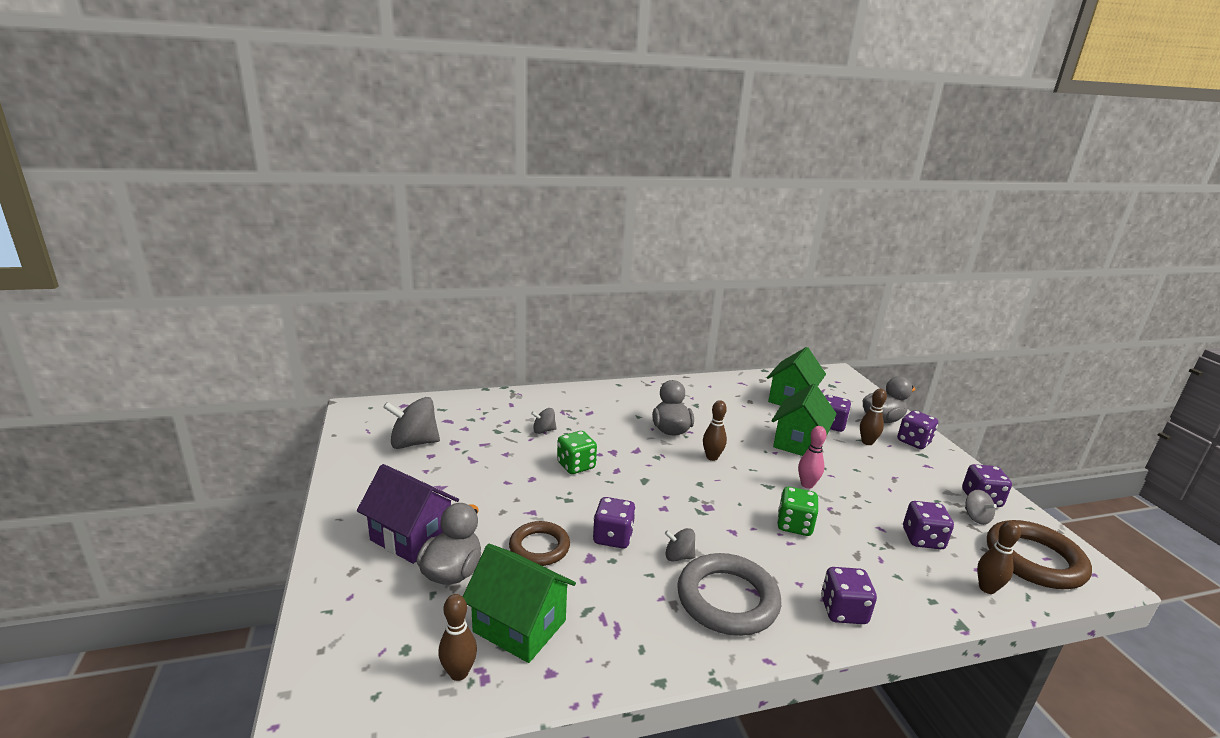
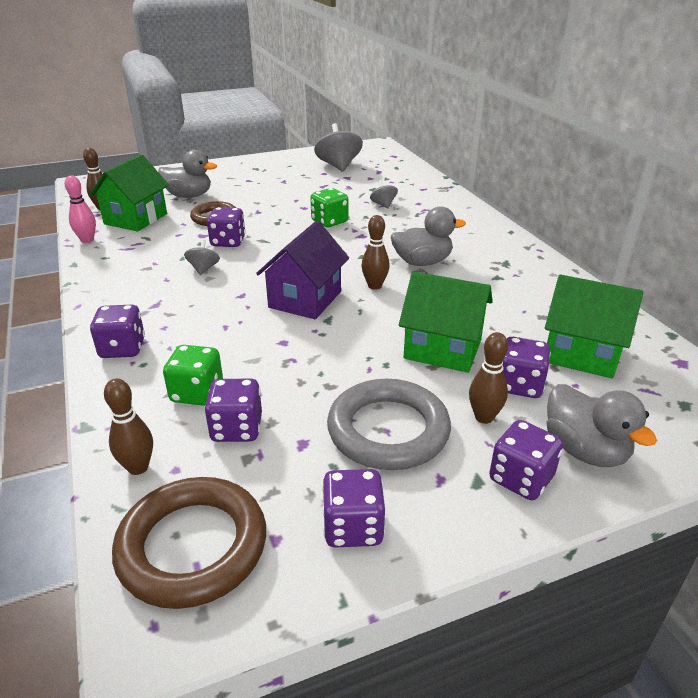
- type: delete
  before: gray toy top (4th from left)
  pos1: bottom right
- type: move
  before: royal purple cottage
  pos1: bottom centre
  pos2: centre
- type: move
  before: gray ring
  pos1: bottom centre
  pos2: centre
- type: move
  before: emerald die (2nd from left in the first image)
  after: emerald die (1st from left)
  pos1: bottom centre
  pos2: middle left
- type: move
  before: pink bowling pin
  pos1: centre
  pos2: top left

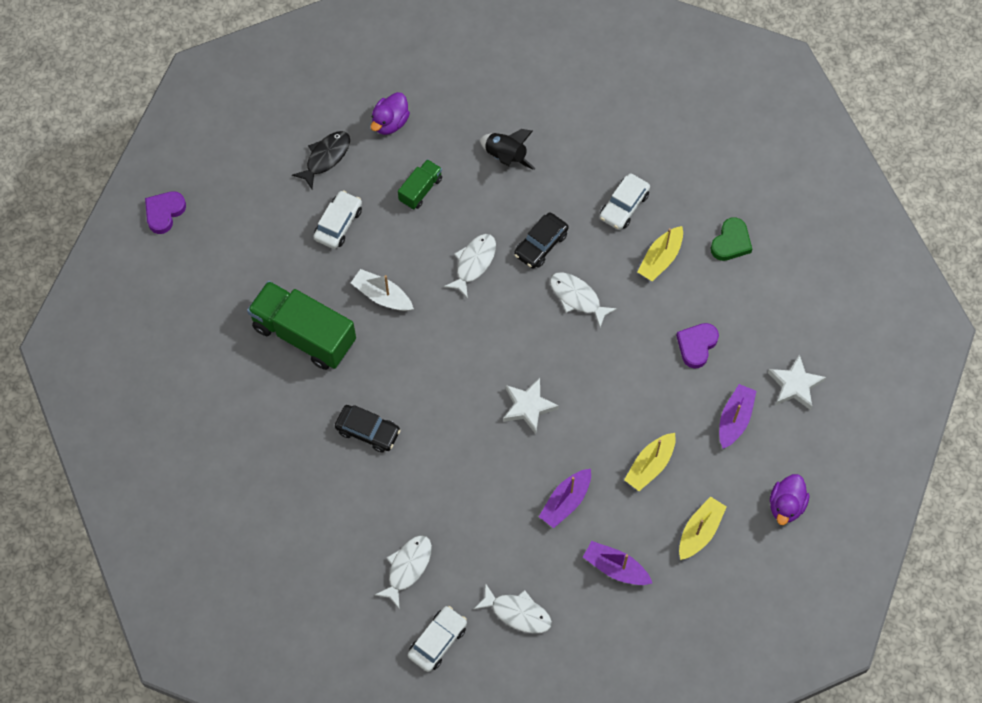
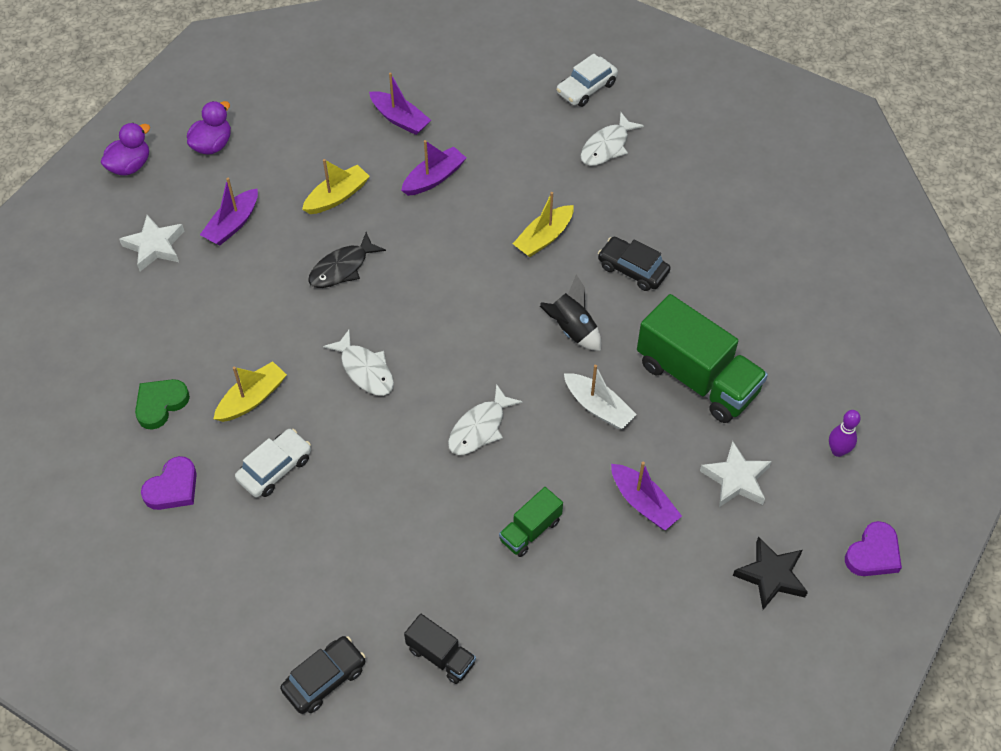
- type: delete
  before: pure white toy fish (3rd from left)
  pos1: bottom centre
- type: insert
  after: ebony truck
  pos2: bottom centre
- type: insert
  after: ebony star
  pos2: bottom right
- type: insert
  after: royal purple bowling pin
  pos2: middle right
- type: move
  before: ebony toy fish
  pos1: top left
  pos2: centre
- type: move
  before: royal purple duck (1st from left)
  pos1: top centre
  pos2: top left
- type: move
  before: ebony spaceship
  pos1: top centre
  pos2: centre
- type: move
  before: pure white star (1st from left in the first image)
  after: pure white star (2nd from left)
  pos1: centre
  pos2: middle right
- type: move
  before: ebony toy car (2nd from left in the first image)
  after: ebony toy car (1st from left)
  pos1: centre
  pos2: bottom left
- type: move
  before: royal purple heart shape (2nd from left in the first image)
  after: royal purple heart shape (1st from left)
  pos1: middle right
  pos2: middle left
- type: move
  before: yellow boat (3rd from left)
  pos1: bottom right
  pos2: top centre
- type: replace
  before: pure white toy car (1st from left)
  after: royal purple boat (4th from left)
  pos1: top centre
  pos2: centre

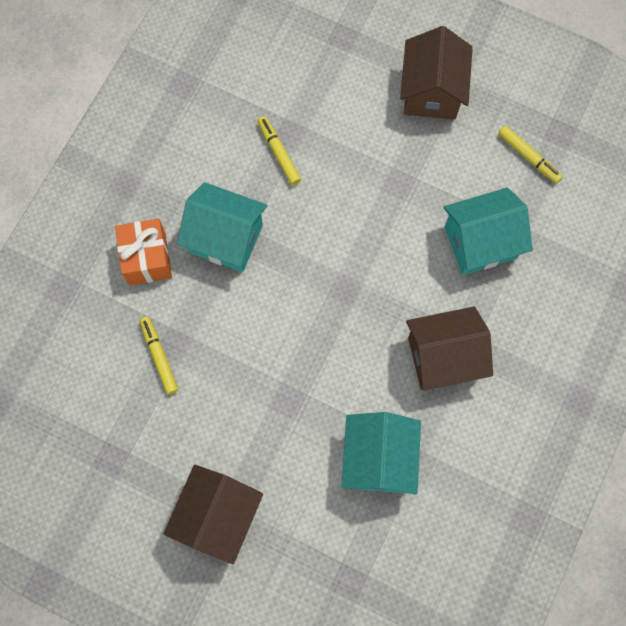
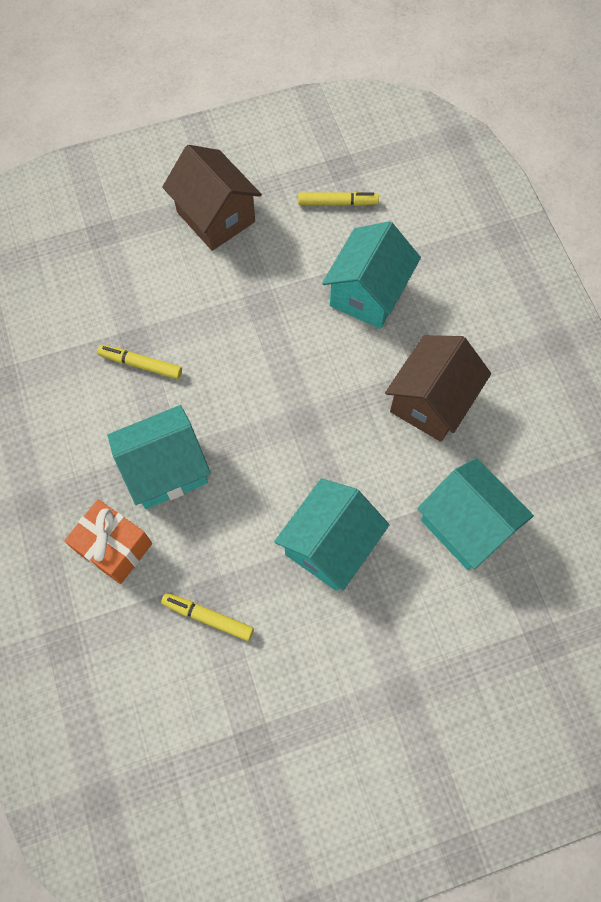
- type: delete
  before: russet cottage (1st from left)
  pos1: bottom centre
- type: insert
  after: turquoise cottage (2nd from left)
  pos2: centre

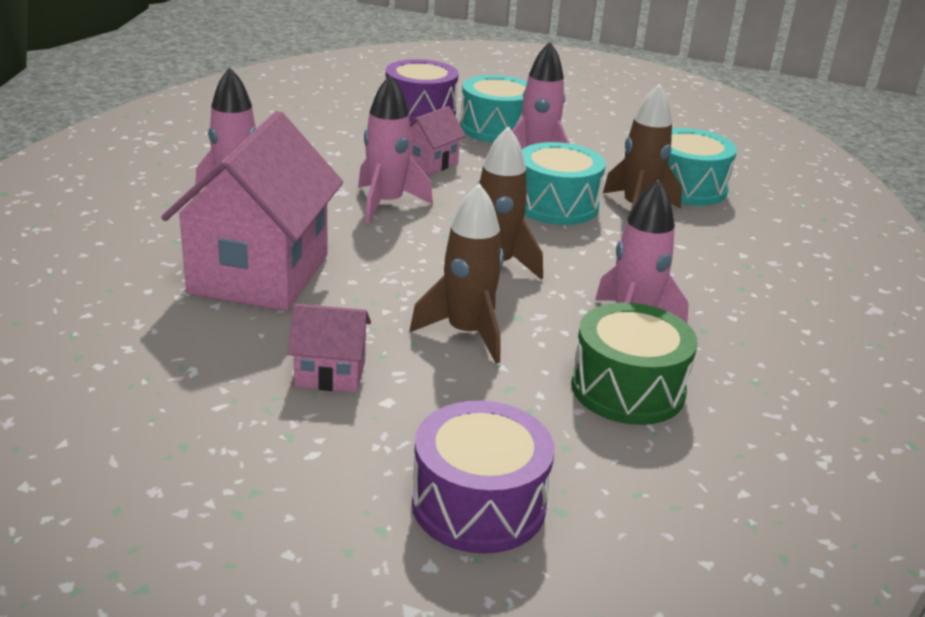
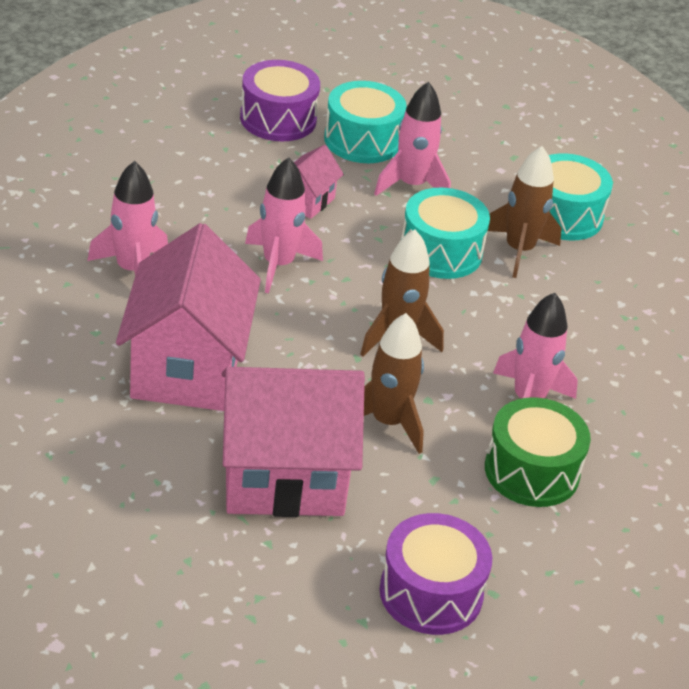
- type: resize
  before: pink cottage (2nd from left)
  pos1: centre
  pos2: centre
  scale: 2.18

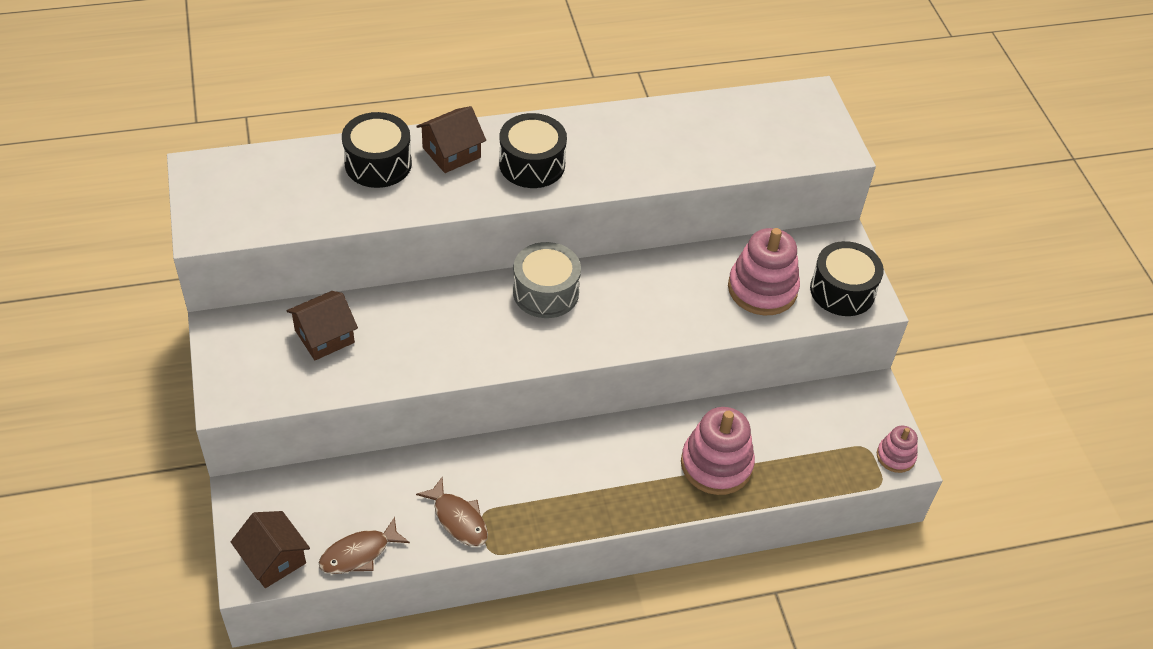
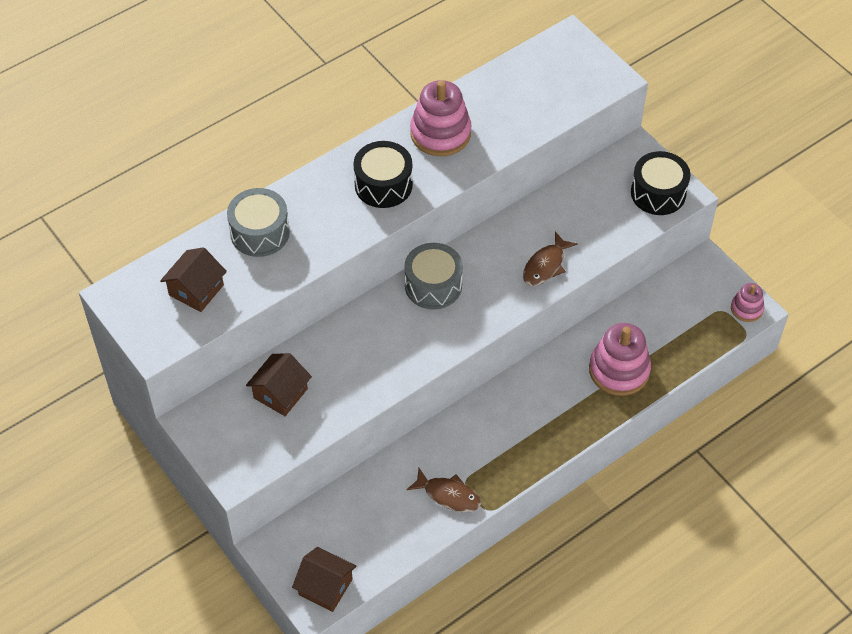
- type: move
  before: russet toy fish (1st from left in the first image)
  after: russet toy fish (2nd from left)
  pos1: bottom left
  pos2: centre
- type: move
  before: russet cottage (3rd from left in the first image)
  after: russet cottage (1st from left)
  pos1: top centre
  pos2: middle left
- type: move
  before: pink stacking rings (2nd from left in the first image)
  after: pink stacking rings (1st from left)
  pos1: centre
  pos2: top centre
- type: recolor
  before: ebony toy drum (1st from left)
  after: gray toy drum (1st from left)
  pos1: top left
  pos2: middle left

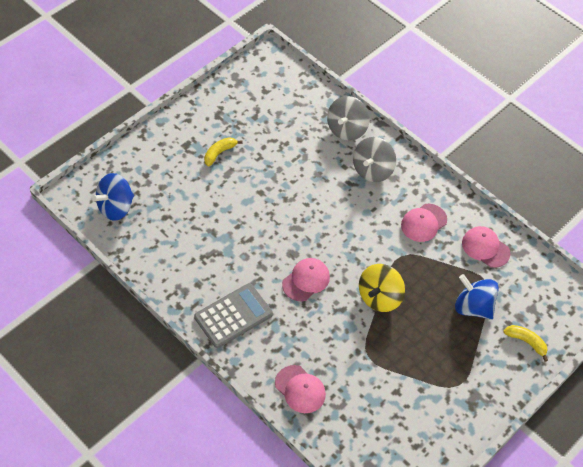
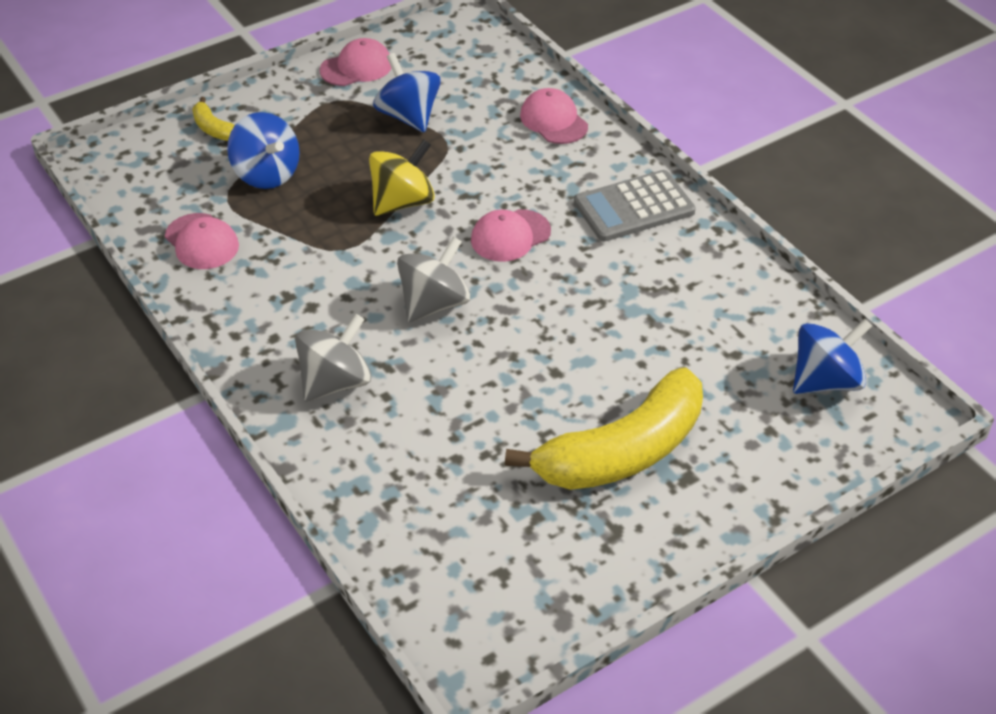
- type: insert
  after: royal blue toy top (2nd from left)
  pos2: top centre
- type: move
  before: gray toy top (1st from left in the first image)
  after: gray toy top (2nd from left)
  pos1: top centre
  pos2: centre
- type: move
  before: pink cap (3rd from left in the first image)
  after: pink cap (2nd from left)
  pos1: middle right
  pos2: top centre
- type: resize
  before: yellow banana (1st from left in the first image)
  pos1: top centre
  pos2: centre
  scale: 2.41

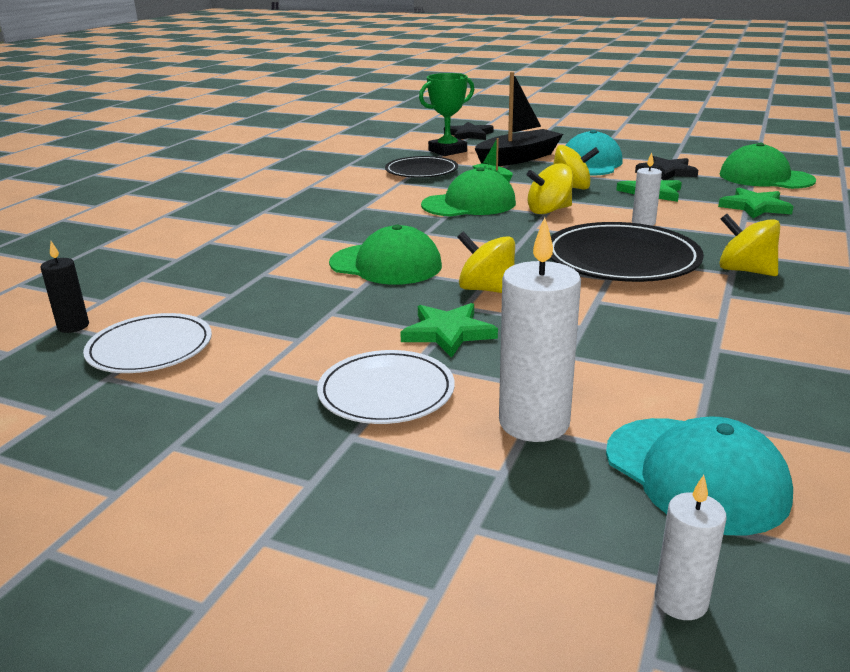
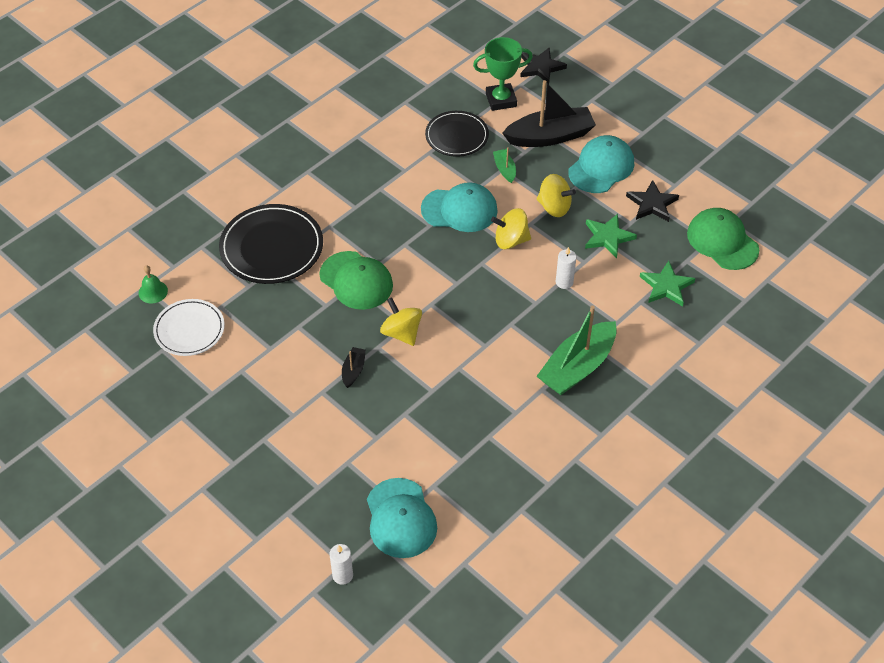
- type: delete
  before: pure white flat dish (2nd from left)
  pos1: centre
- type: delete
  before: pure white candle (1st from left)
  pos1: centre
- type: move
  before: ebony flat dish (2nd from left in the first image)
  after: ebony flat dish (1st from left)
  pos1: middle right
  pos2: middle left
- type: replace
  before: ebony candle
  after: emerald bell
  pos1: middle left
  pos2: middle left
- type: replace
  before: emerald star (1st from left)
  after: ebony boat (1st from left)
  pos1: centre
  pos2: centre
- type: replace
  before: yellow toy top (4th from left)
  after: emerald boat (2nd from left)
  pos1: middle right
  pos2: centre
- type: recolor
  before: emerald cap (2nd from left)
  after: turquoise cap (2nd from left)
  pos1: top centre
  pos2: top centre

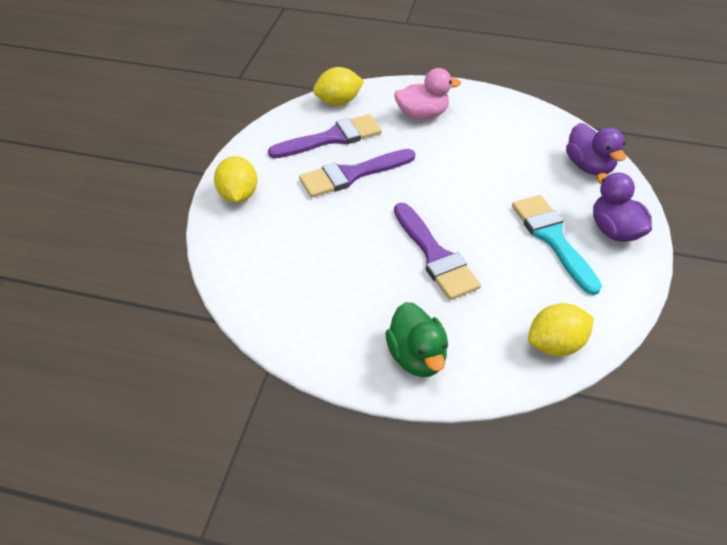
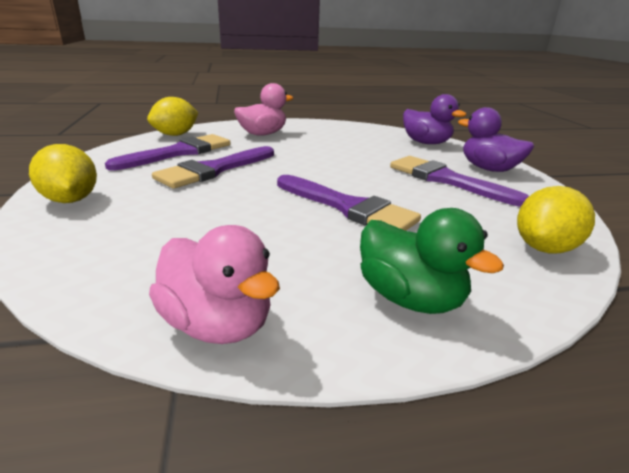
- type: insert
  after: pink duck (1st from left)
  pos2: centre
- type: recolor
  before: turquoise paintbrush
  after: royal purple paintbrush (4th from left)
  pos1: middle right
  pos2: middle right

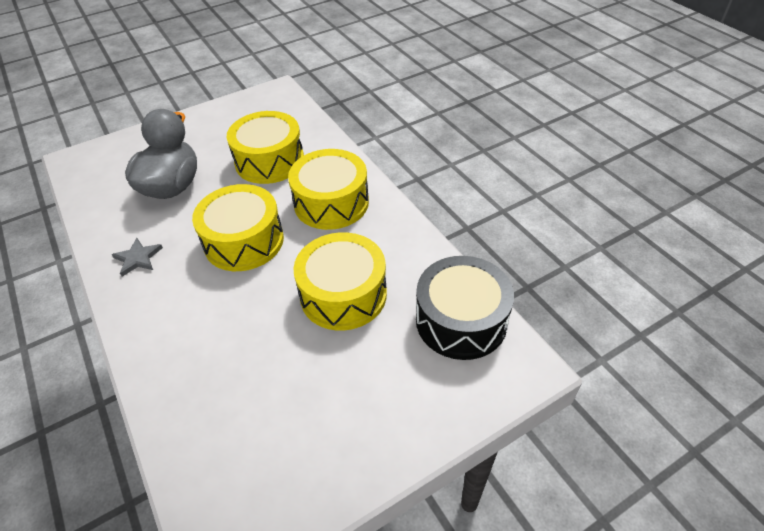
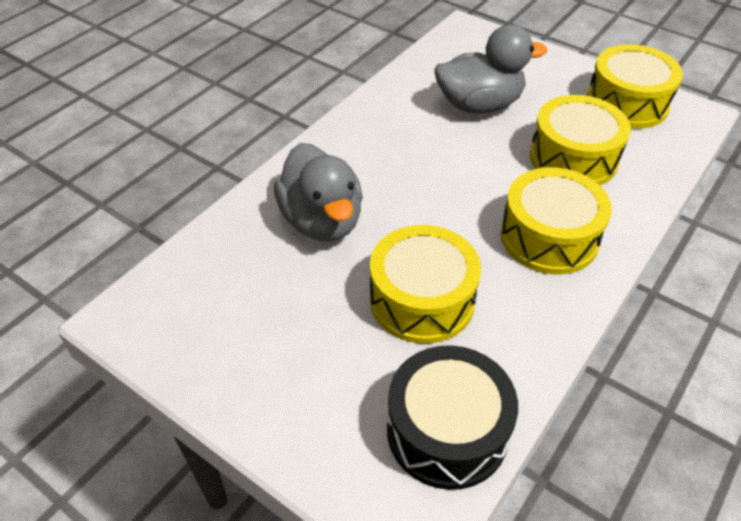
- type: delete
  before: gray star
  pos1: middle left
- type: insert
  after: gray duck (1st from left)
  pos2: centre
- type: move
  before: yellow toy drum (1st from left in the first image)
  after: yellow toy drum (4th from left)
  pos1: middle left
  pos2: top right

